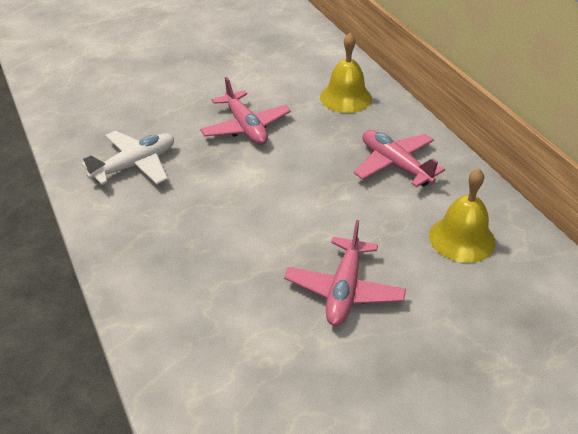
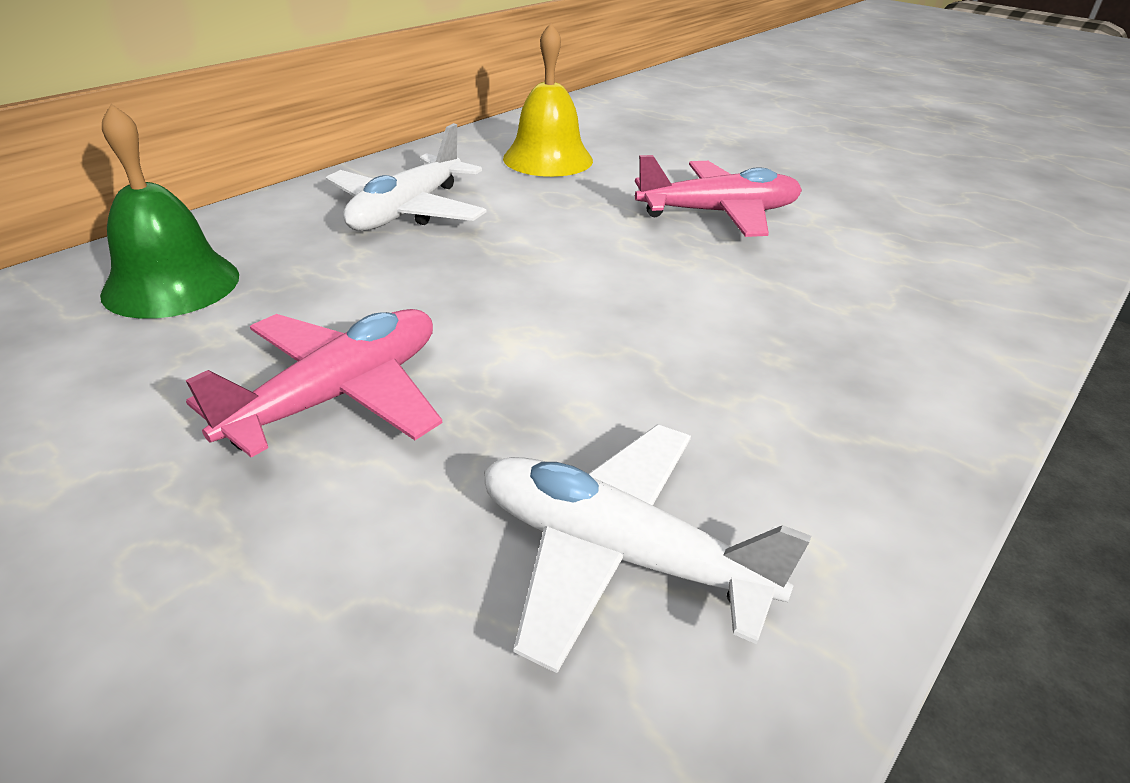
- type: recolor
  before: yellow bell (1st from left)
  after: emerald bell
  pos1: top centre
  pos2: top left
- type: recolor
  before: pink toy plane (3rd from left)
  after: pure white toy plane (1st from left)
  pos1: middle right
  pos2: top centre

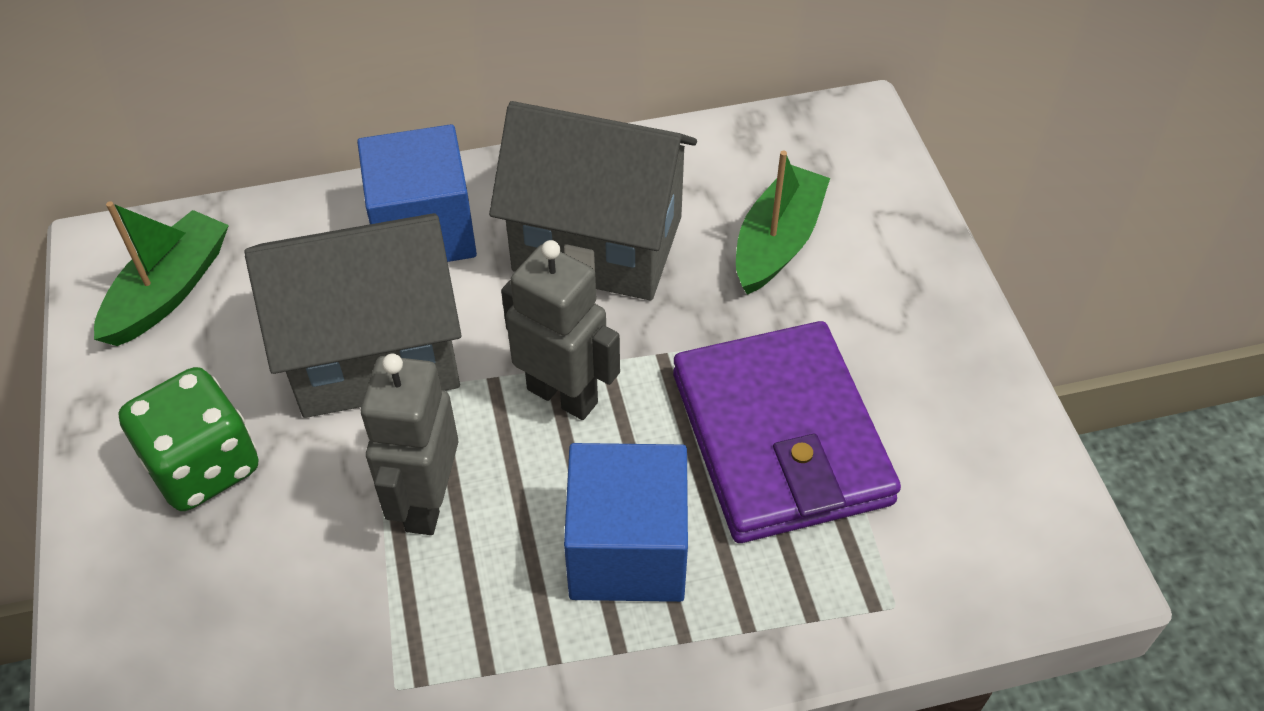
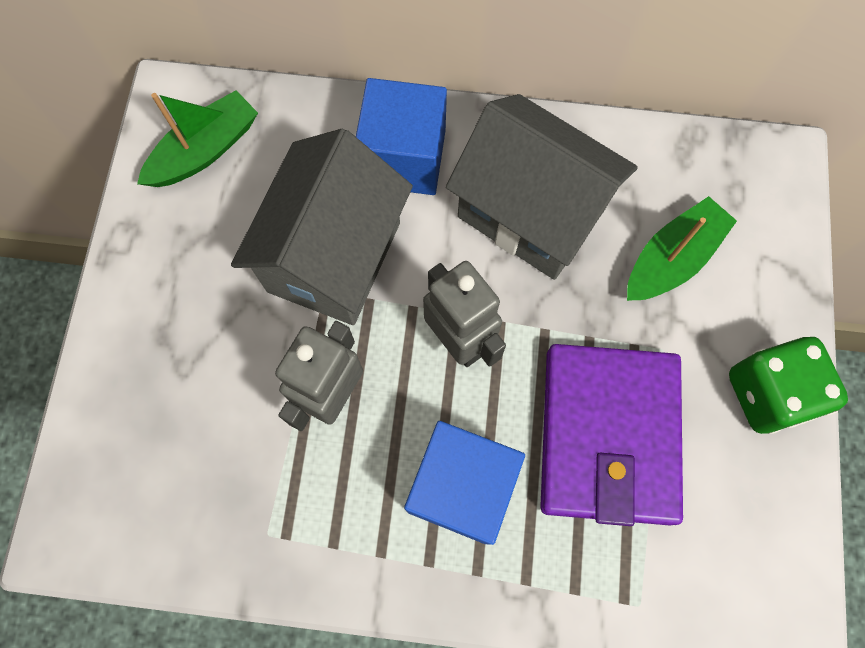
- type: move
  before: emerald die
  pos1: middle left
  pos2: middle right
- type: rotate
  before: gray cottage (1st from left)
  pos1: middle left
  pos2: centre
  turn: -75

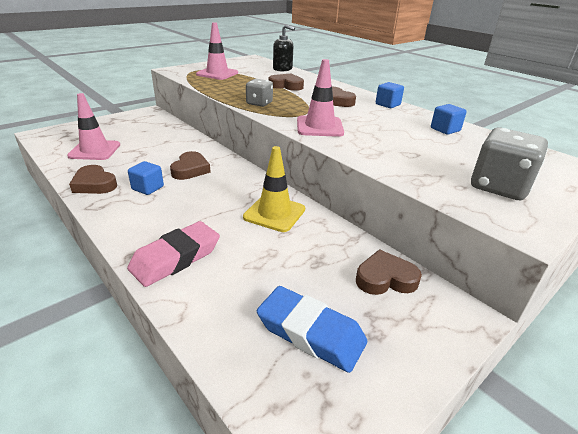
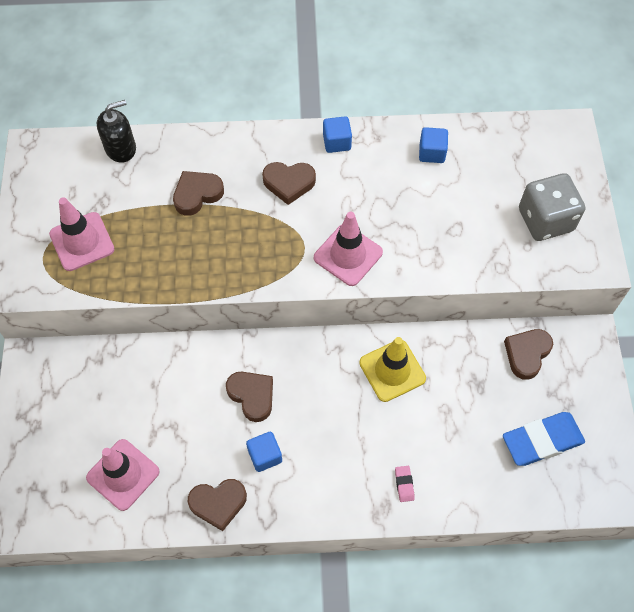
- type: delete
  before: gray die (1st from left)
  pos1: top centre
- type: resize
  before: pink pencil eraser
  pos1: middle left
  pos2: bottom centre
  scale: 0.42

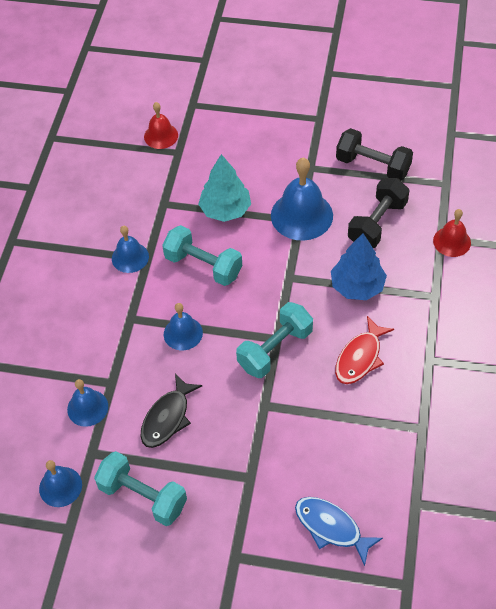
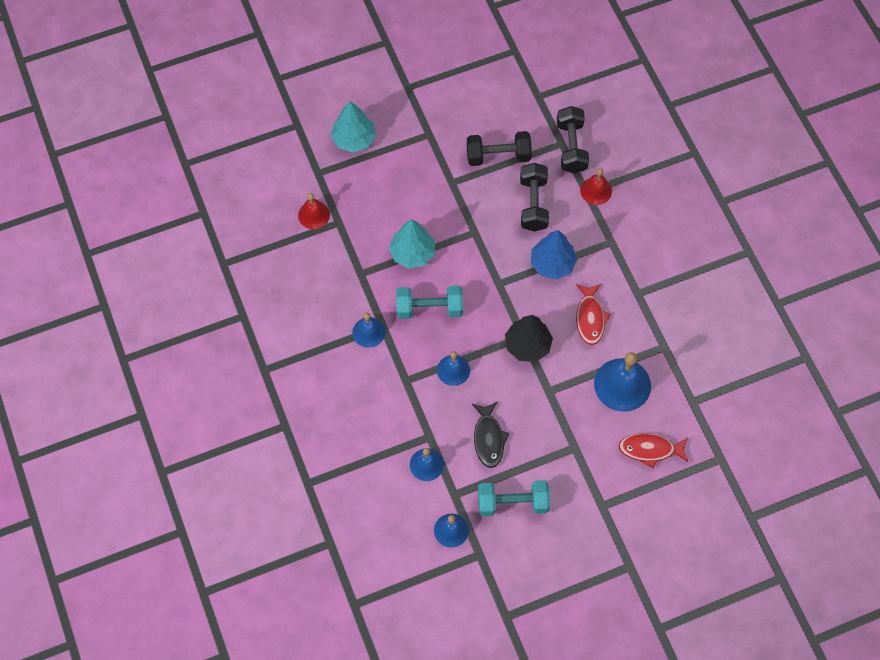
- type: insert
  after: turquoise fir tree (1st from left)
  pos2: top centre
- type: insert
  after: ebony dumbbell (3rd from left)
  pos2: top centre
- type: move
  before: royal blue bell (5th from left)
  pos1: top centre
  pos2: middle right
- type: replace
  before: turquoise dumbbell (3rd from left)
  after: ebony fir tree
  pos1: centre
  pos2: centre
- type: recolor
  before: royal blue toy fish
  after: crimson toy fish (2nd from left)
  pos1: bottom right
  pos2: bottom right

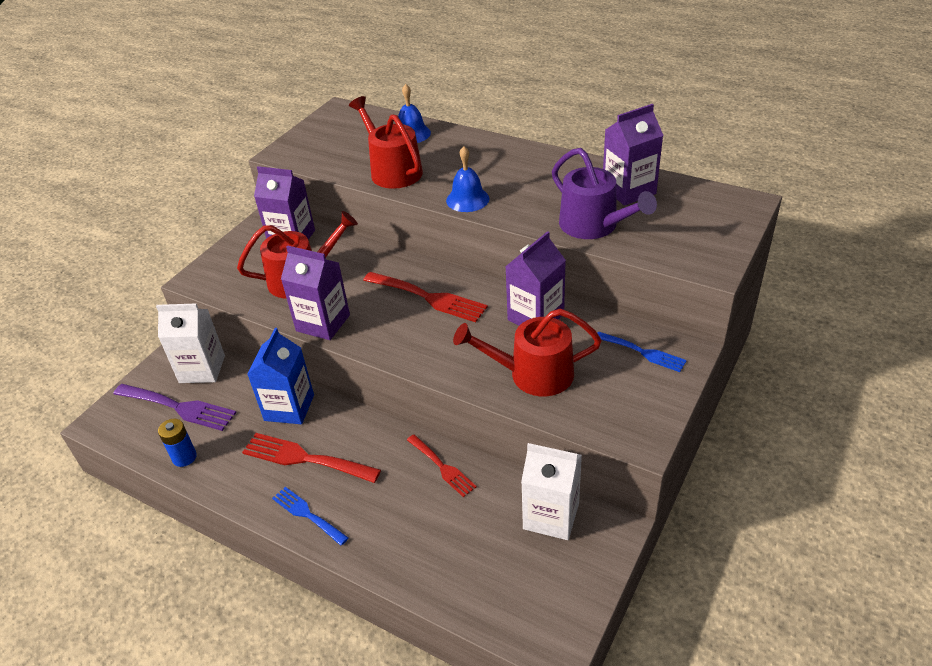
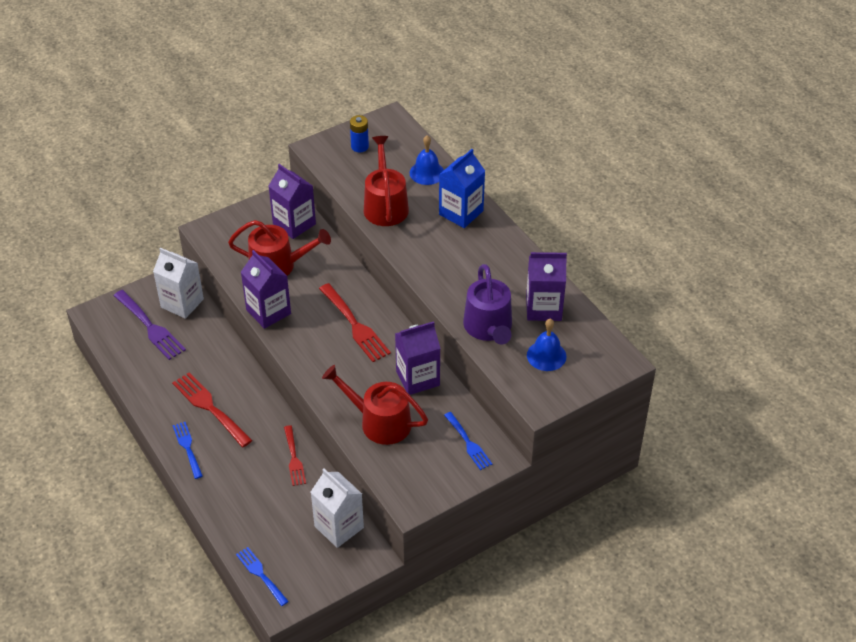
- type: insert
  after: royal blue fork (2nd from left)
  pos2: bottom left
- type: move
  before: royal blue battery
  pos1: middle left
  pos2: top centre
- type: move
  before: royal blue milk carton
  pos1: middle left
  pos2: top centre
- type: move
  before: royal blue bell (2nd from left)
  pos1: top centre
  pos2: centre

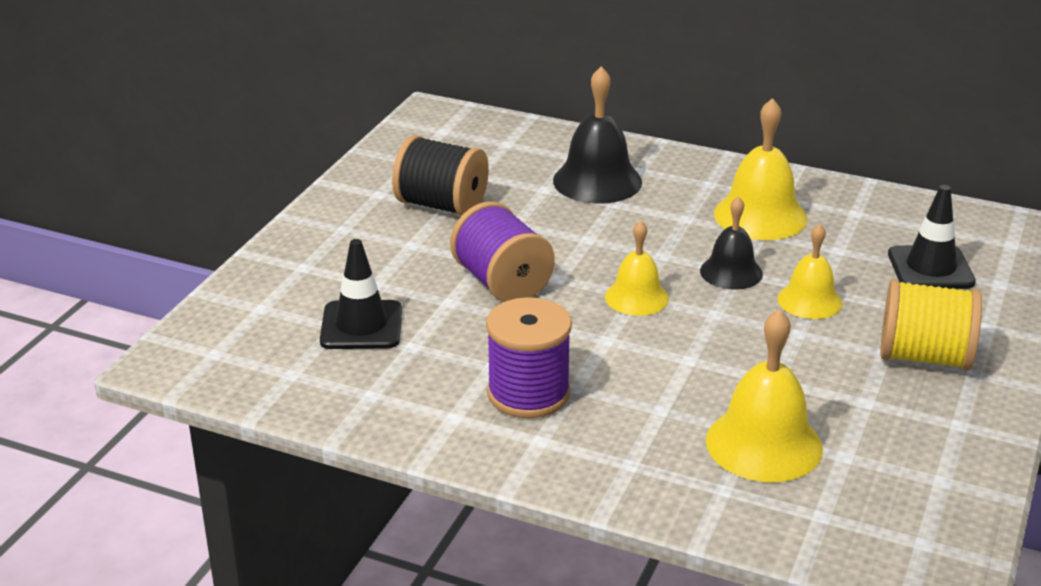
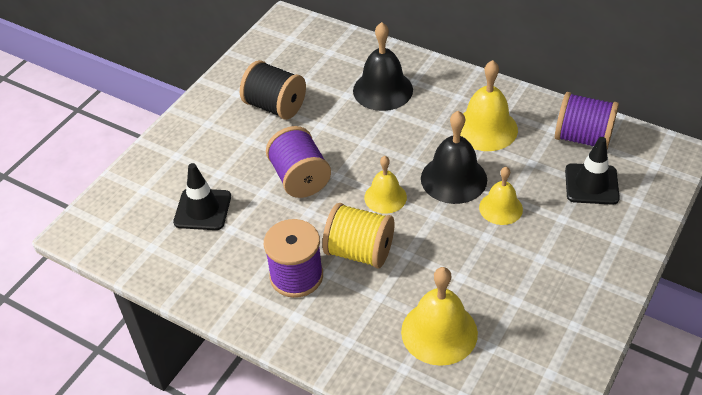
- type: insert
  after: royal purple bobbin (3rd from left)
  pos2: top right
- type: move
  before: yellow bobbin
  pos1: middle right
  pos2: centre
- type: resize
  before: ebony bell (2nd from left)
  pos1: middle right
  pos2: centre
  scale: 1.58

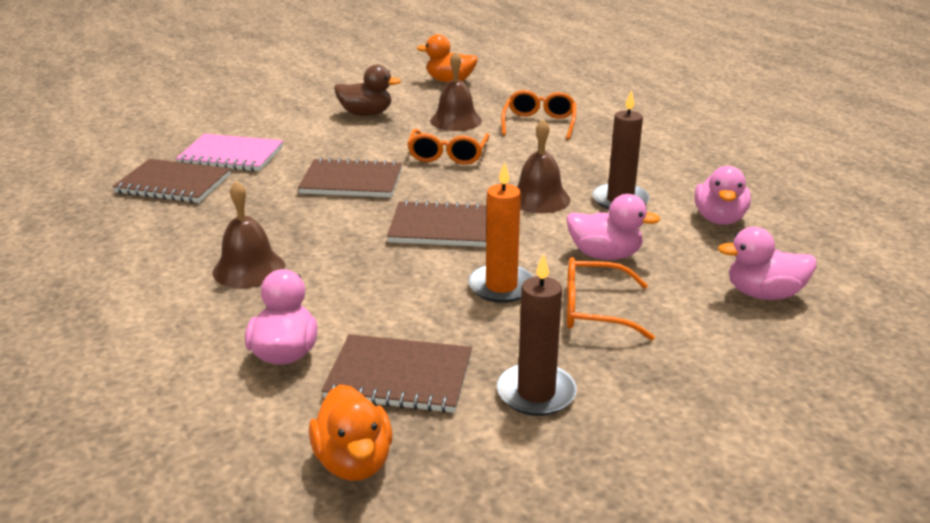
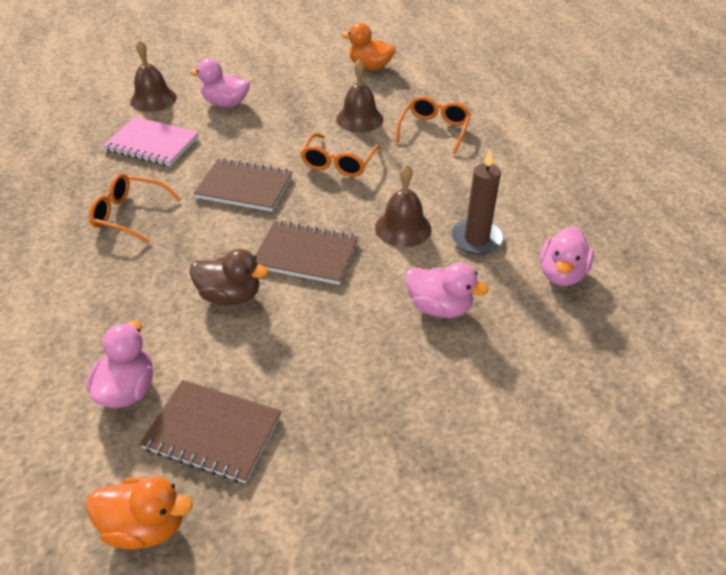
- type: delete
  before: russet notepad (1st from left)
  pos1: middle left
- type: delete
  before: orange-coloured candle
  pos1: centre
- type: delete
  before: russet candle (1st from left)
  pos1: centre
- type: move
  before: russet bell (1st from left)
  pos1: middle left
  pos2: top left
- type: move
  before: russet duck
  pos1: top centre
  pos2: middle left
- type: move
  before: orange-coloured eyeglasses (3rd from left in the first image)
  after: orange-coloured eyeglasses (1st from left)
  pos1: centre
  pos2: middle left
- type: move
  before: pink duck (4th from left in the first image)
  after: pink duck (2nd from left)
  pos1: middle right
  pos2: top left
- type: rotate
  before: orange-coloured duck (1st from left)
  pos1: bottom centre
  pos2: bottom left
  turn: -75

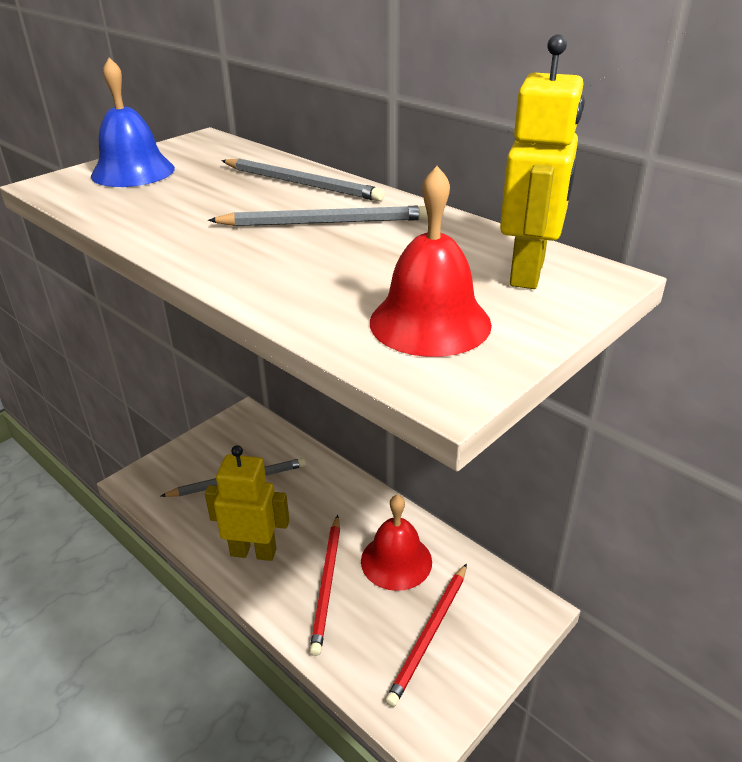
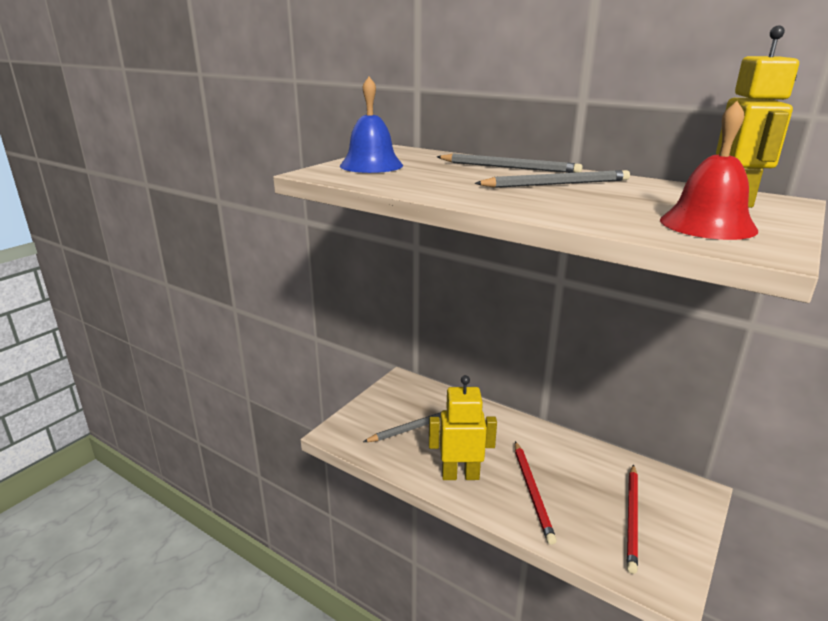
- type: delete
  before: crimson bell (1st from left)
  pos1: bottom centre

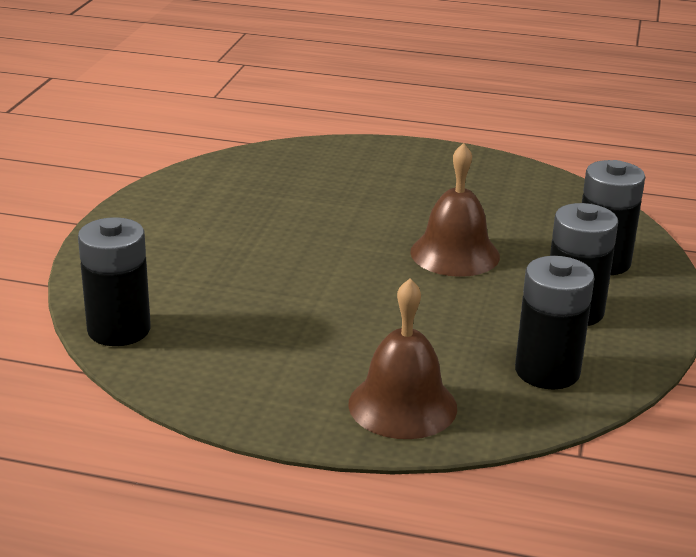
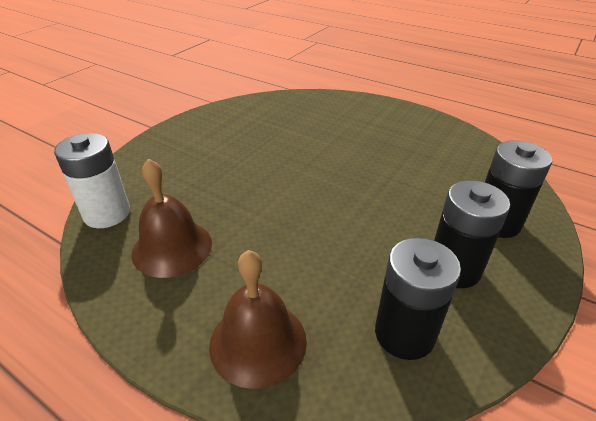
- type: move
  before: russet bell (2nd from left in the first image)
  after: russet bell (1st from left)
  pos1: centre
  pos2: middle left
- type: recolor
  before: ebony battery (1st from left)
  after: pure white battery
  pos1: middle left
  pos2: middle left

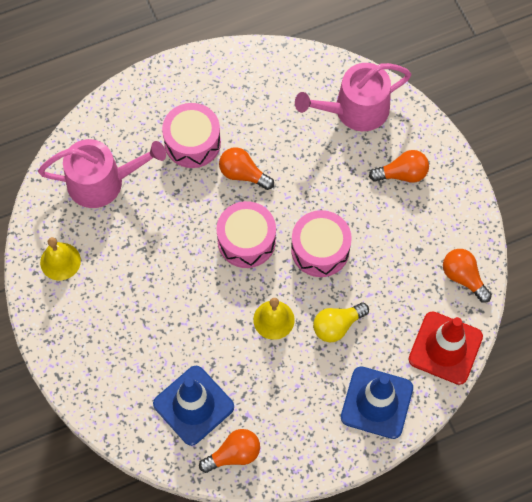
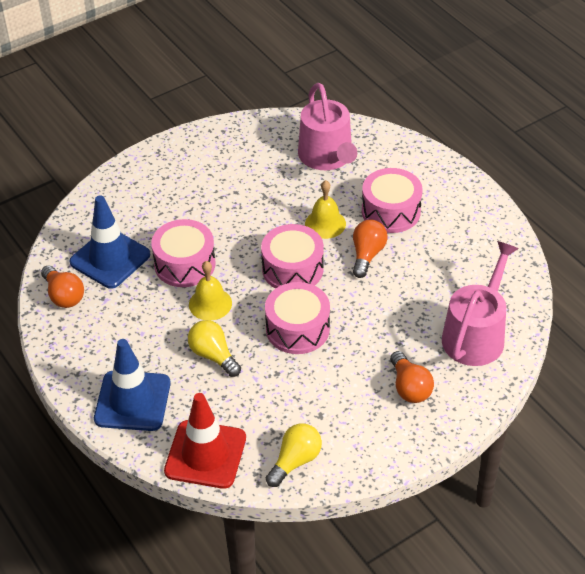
- type: insert
  after: pink toy drum (1st from left)
  pos2: middle left
- type: move
  before: yellow bell (1st from left in the first image)
  after: yellow bell (2nd from left)
  pos1: middle left
  pos2: centre
- type: recolor
  before: orange-coloured bulb (4th from left)
  after: yellow bulb (2nd from left)
  pos1: middle right
  pos2: bottom centre
- type: rotate
  before: pink watering pot (2nd from left)
  pos1: top centre
  pos2: middle right
  turn: 60

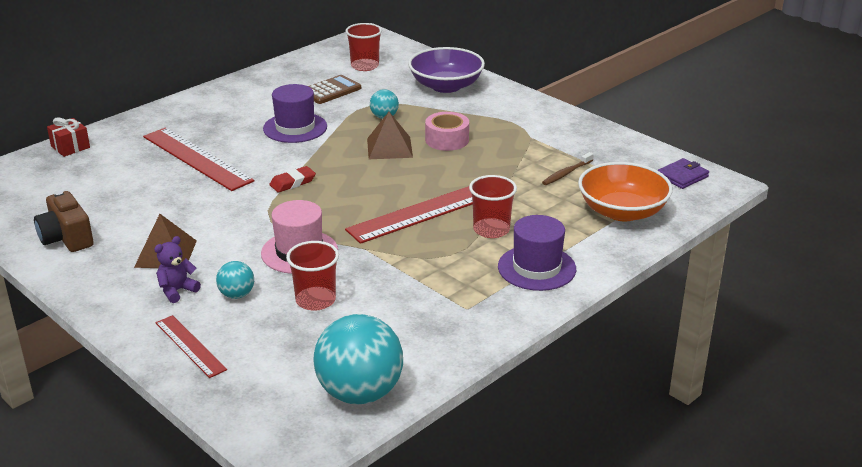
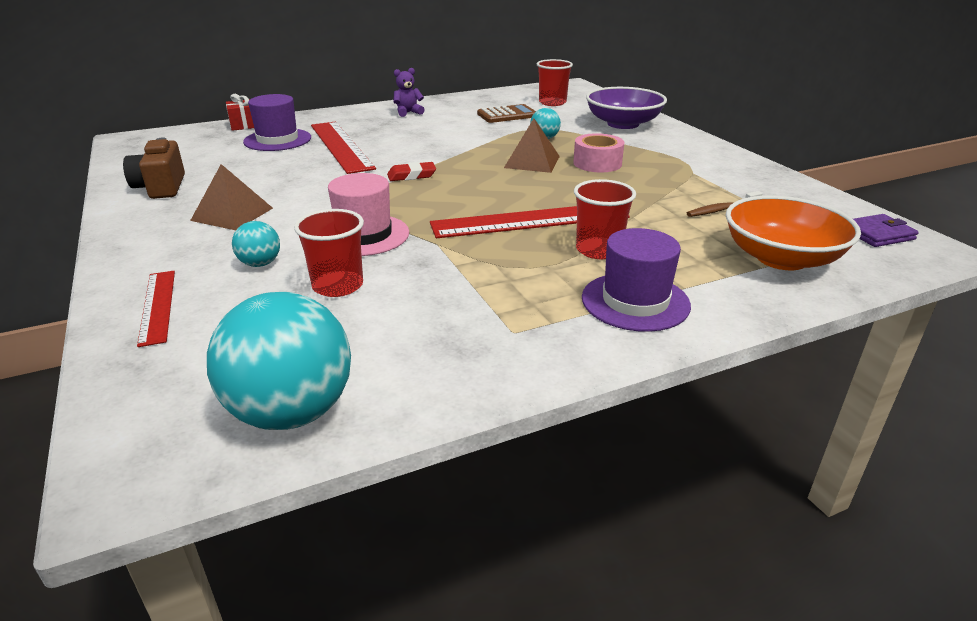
- type: move
  before: royal purple teddy
  pos1: middle left
  pos2: top centre
- type: move
  before: royal purple hat (1st from left)
  pos1: top centre
  pos2: top left

